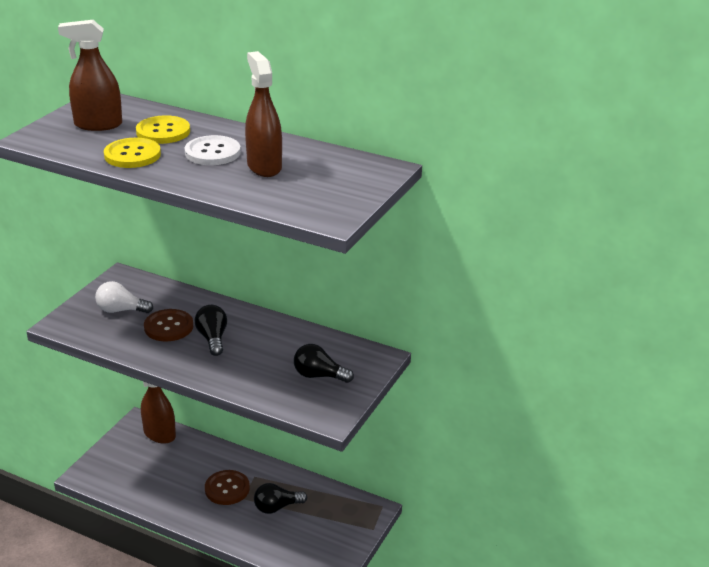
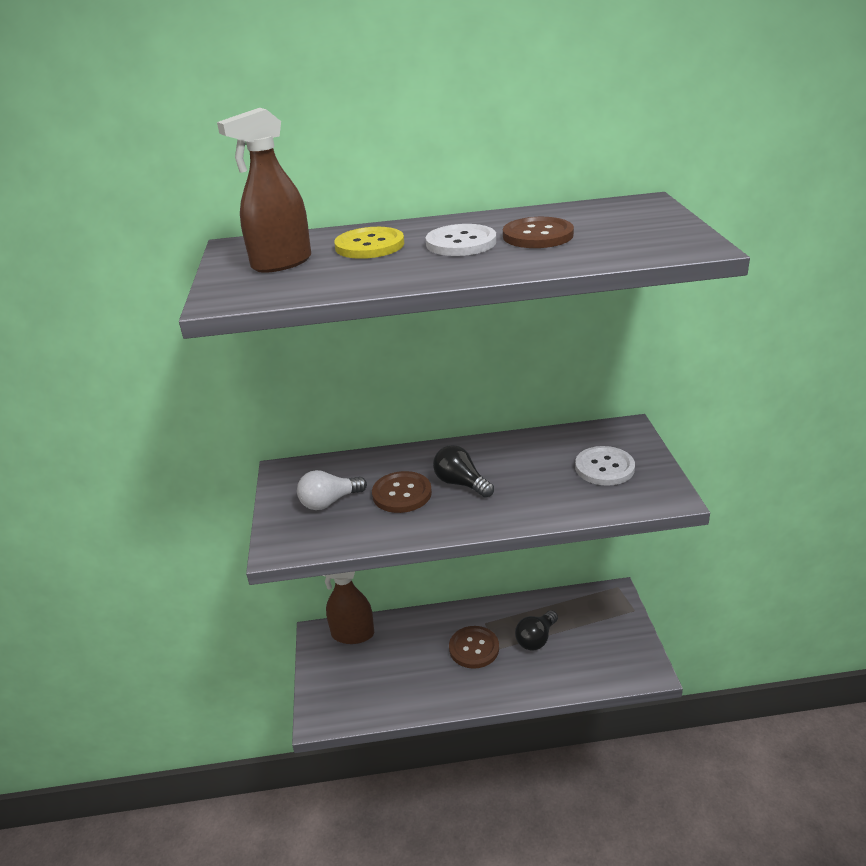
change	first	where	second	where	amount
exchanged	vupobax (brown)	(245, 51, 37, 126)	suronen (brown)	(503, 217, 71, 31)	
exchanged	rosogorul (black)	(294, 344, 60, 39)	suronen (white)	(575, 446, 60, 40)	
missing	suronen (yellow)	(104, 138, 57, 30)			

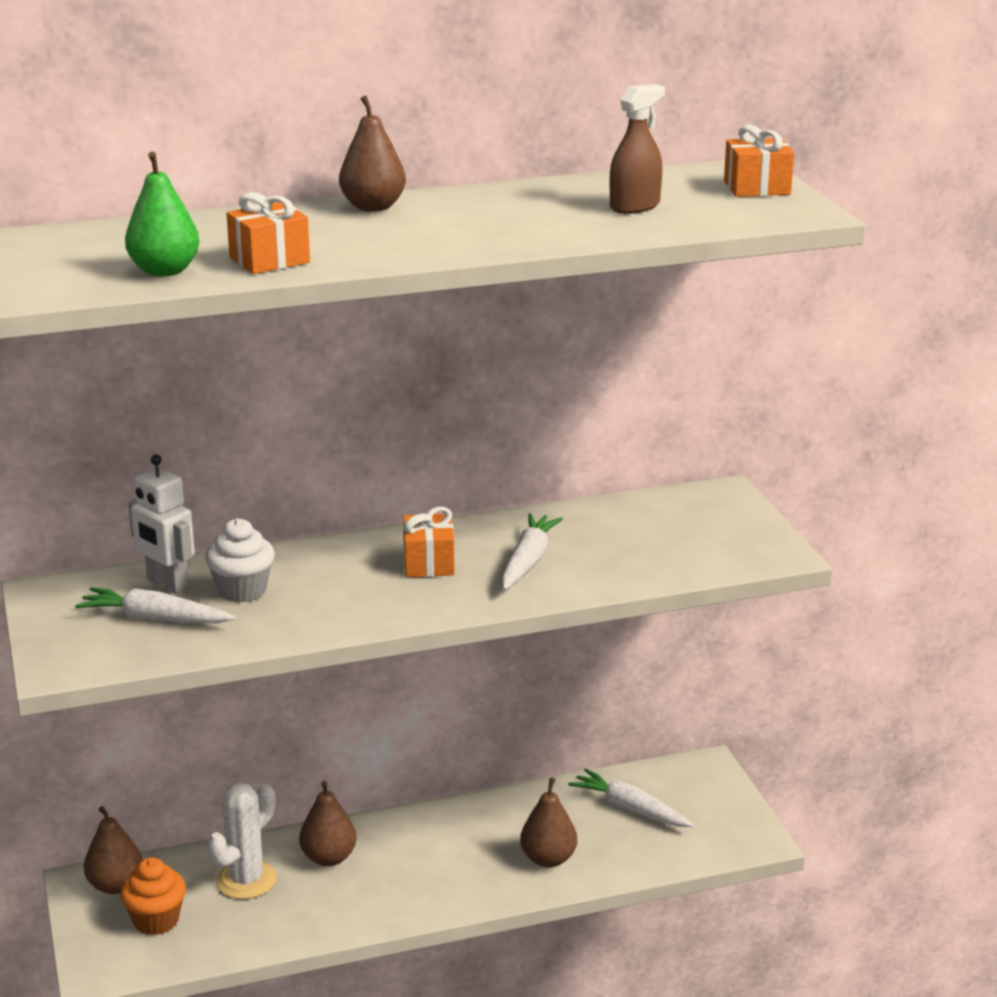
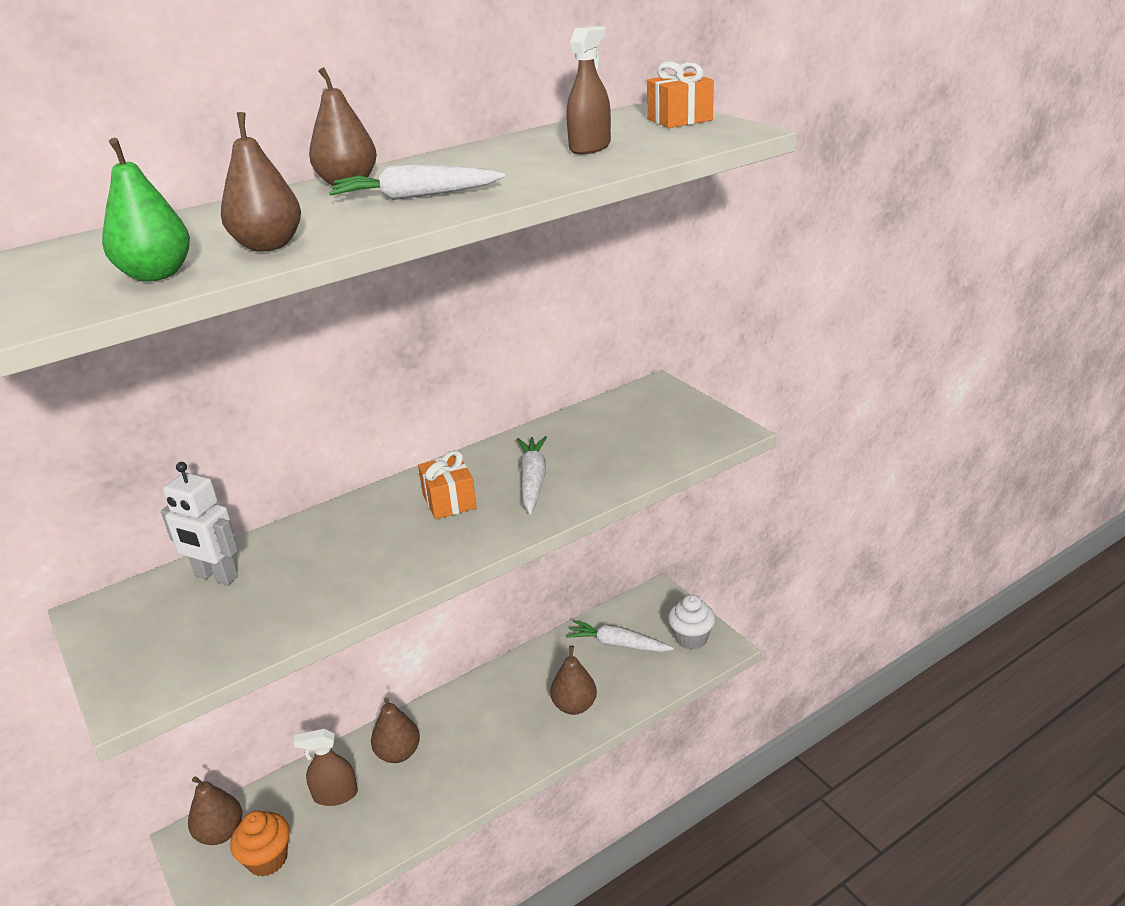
change	first	where	second	where	amount
exchanged	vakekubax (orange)	(226, 192, 84, 82)	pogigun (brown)	(221, 112, 80, 140)	
exchanged	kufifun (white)	(207, 783, 70, 116)	vupobax (brown)	(293, 729, 65, 77)	
relocated	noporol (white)	(75, 587, 160, 36)		(329, 164, 176, 36)	
relocated	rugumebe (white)	(205, 518, 70, 85)		(668, 595, 47, 54)	

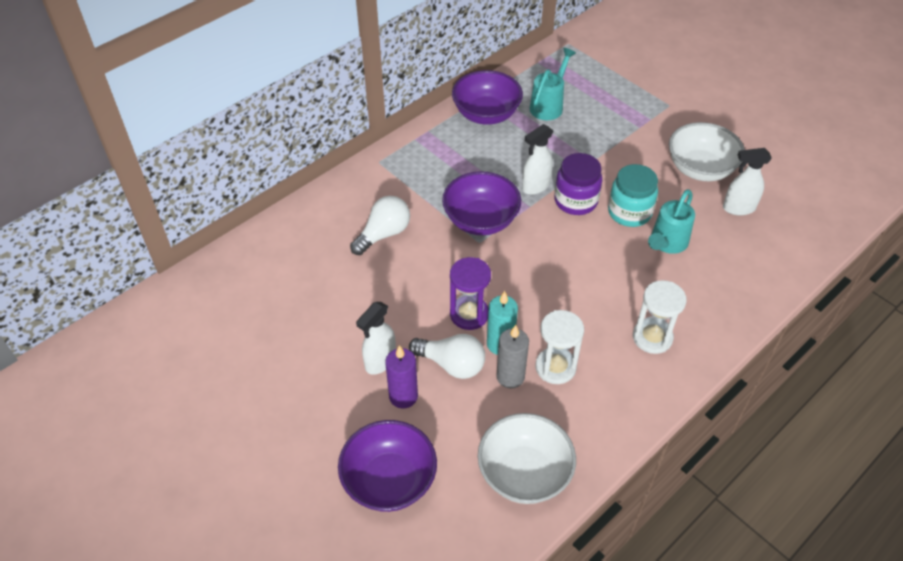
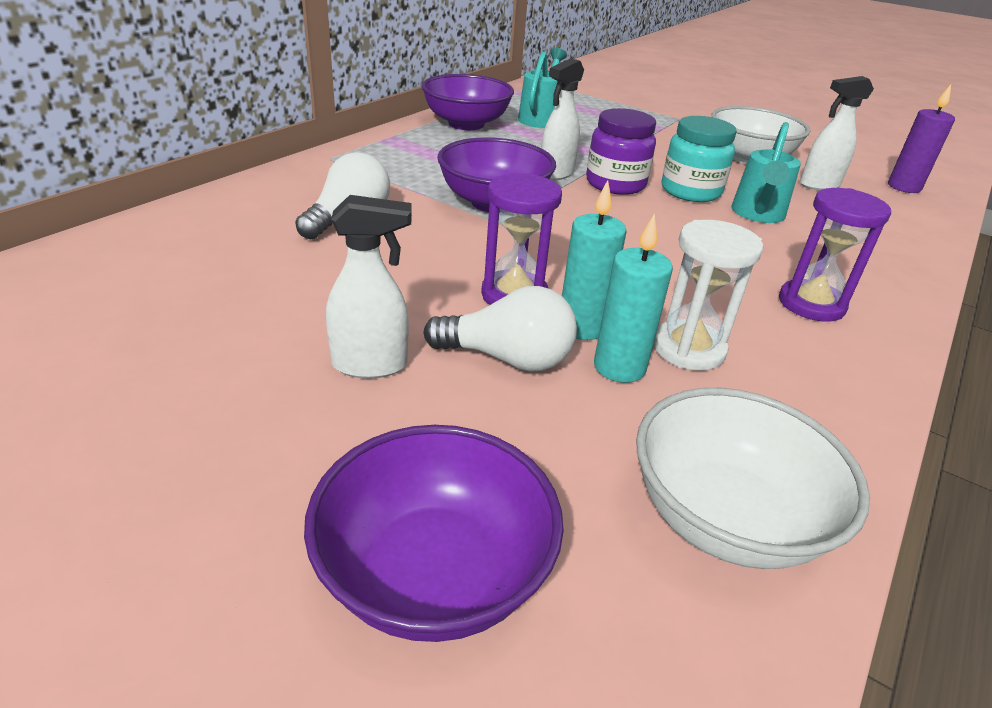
change	first	where	second	where	amount
spun	vupobax (white)	(356, 302, 40, 73)		(326, 195, 86, 184)	120 degrees counterclockwise
colour	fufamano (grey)	(496, 325, 33, 64)	fufamano (turquoise)	(594, 213, 79, 170)	
colour	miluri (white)	(633, 280, 54, 74)	miluri (purple)	(779, 188, 112, 134)	
relocated	fufamano (purple)	(385, 345, 33, 64)		(888, 85, 67, 108)	

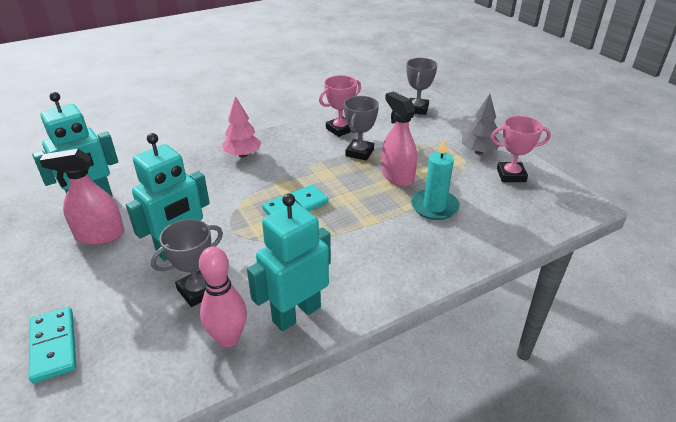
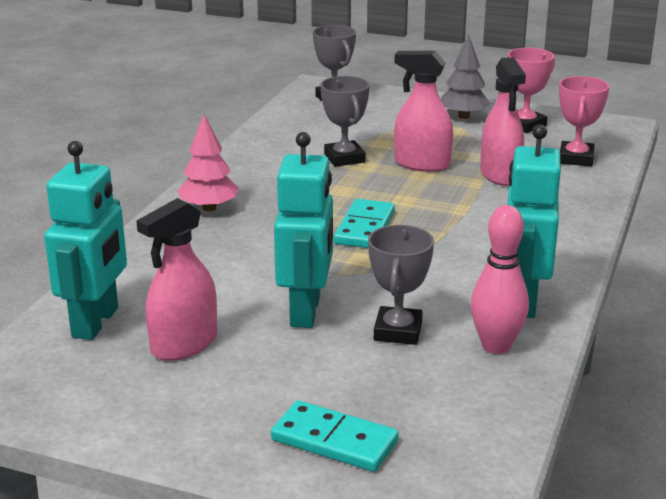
change	first	where	second	where	amount
exchanged	fufamano (turquoise)	(411, 138, 49, 82)	vupobax (pink)	(480, 57, 46, 129)	
relocated	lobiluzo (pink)	(319, 75, 42, 62)		(559, 76, 51, 90)	

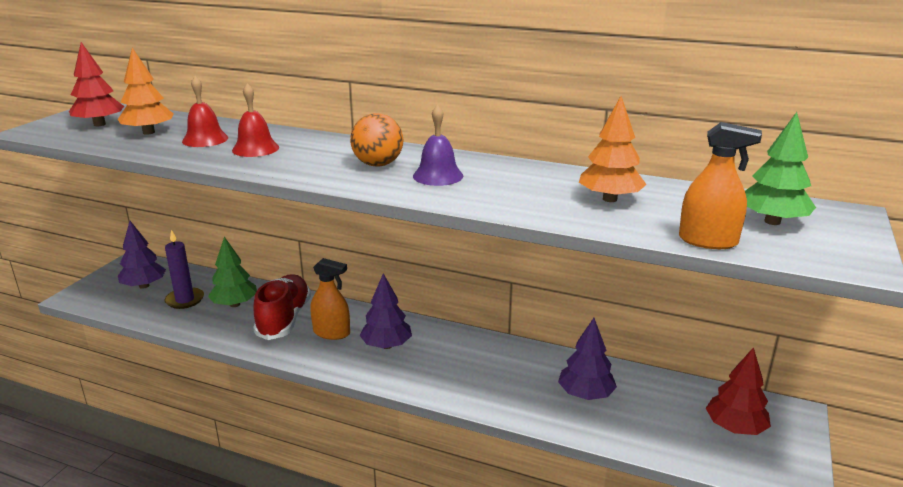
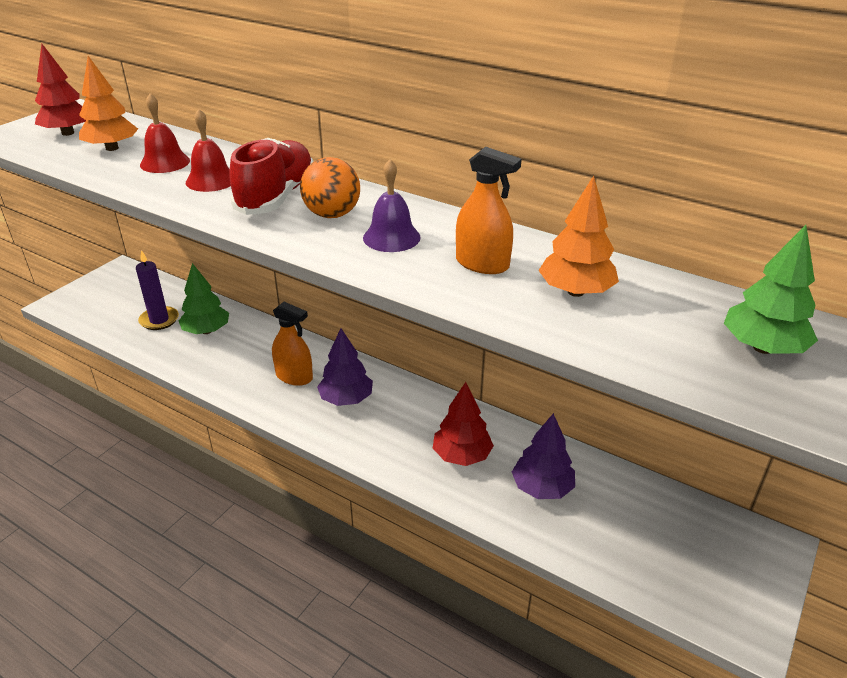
change	first	where	second	where	amount
relocated	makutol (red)	(253, 274, 58, 66)		(229, 138, 84, 77)	
relocated	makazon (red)	(706, 347, 65, 88)		(433, 382, 61, 84)	
relocated	vupobax (orange)	(679, 122, 83, 127)		(456, 147, 66, 127)	
missing	makazon (purple)	(118, 221, 48, 68)			

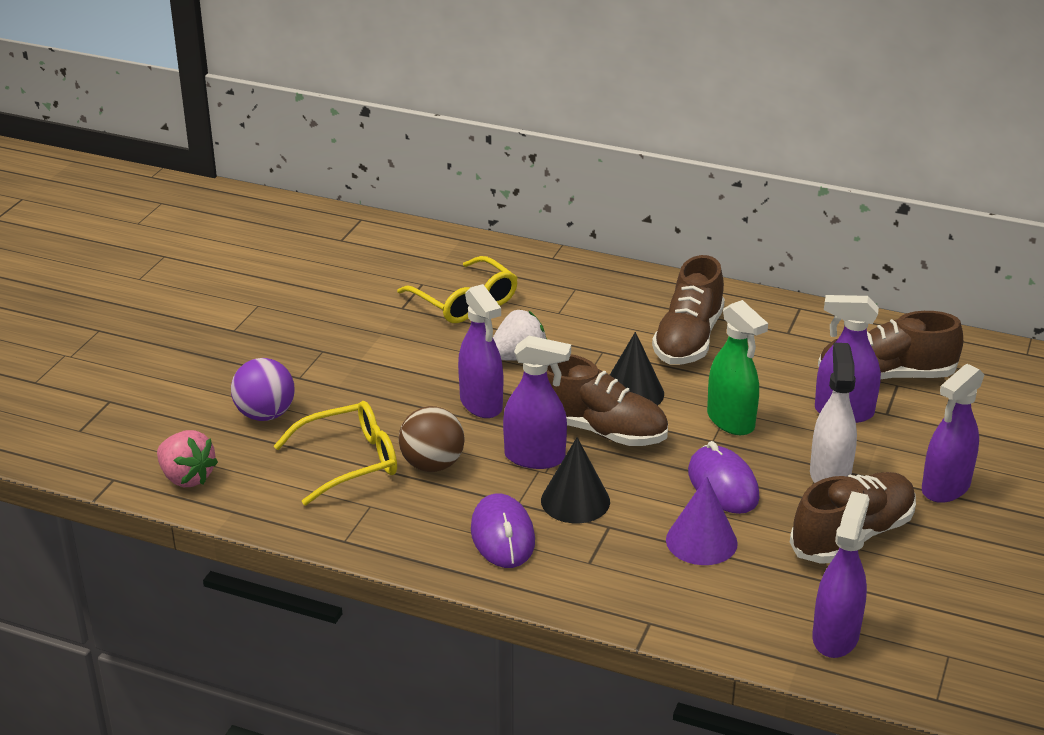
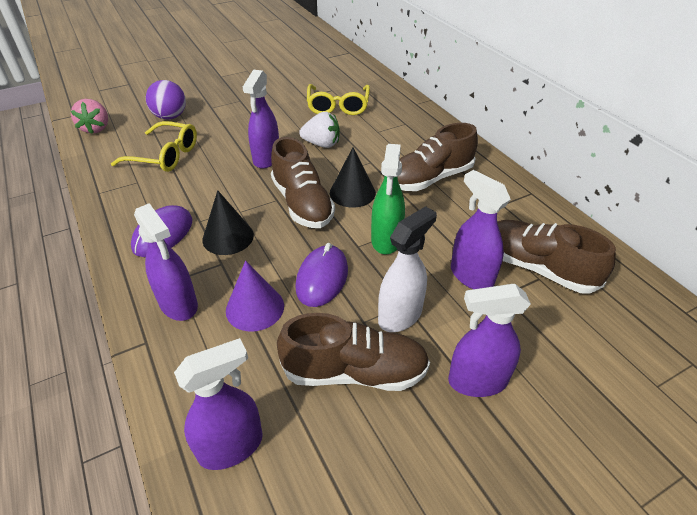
change	first	where	second	where	amount
relocated	vupobax (purple)	(503, 336, 68, 133)		(134, 203, 64, 118)	
missing	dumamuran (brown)	(399, 406, 66, 66)			

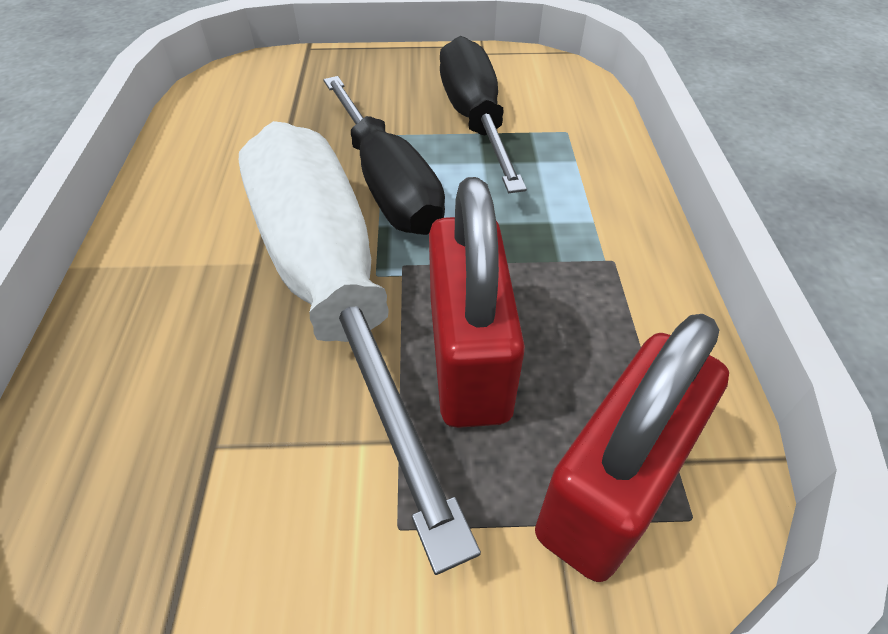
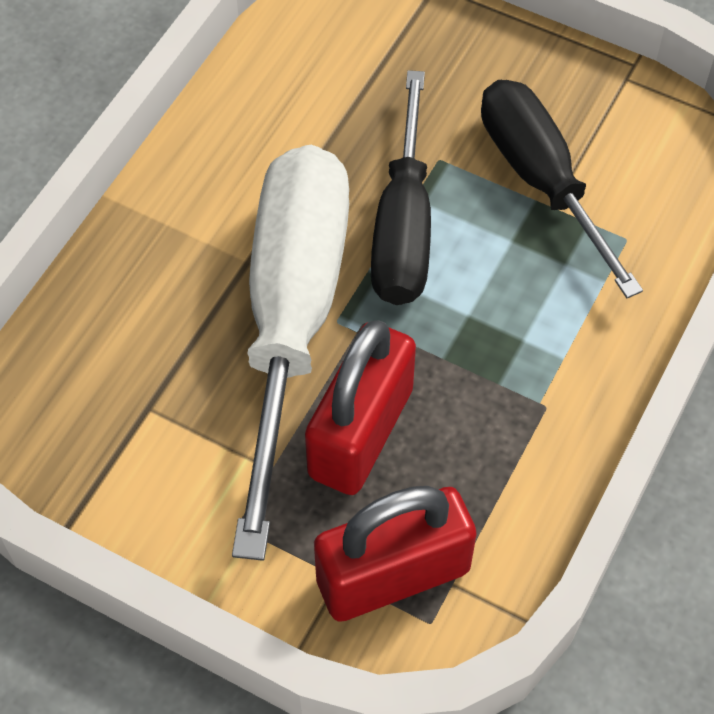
change	first	where	second	where	amount
spun	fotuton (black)	(440, 36, 87, 157)		(481, 80, 162, 218)	45 degrees counterclockwise

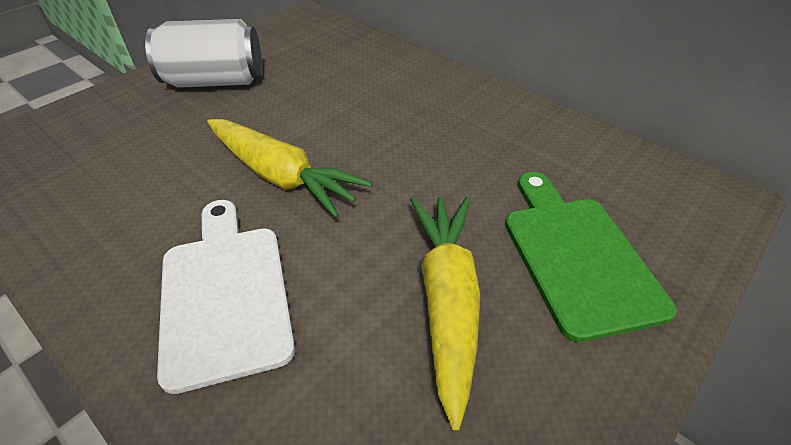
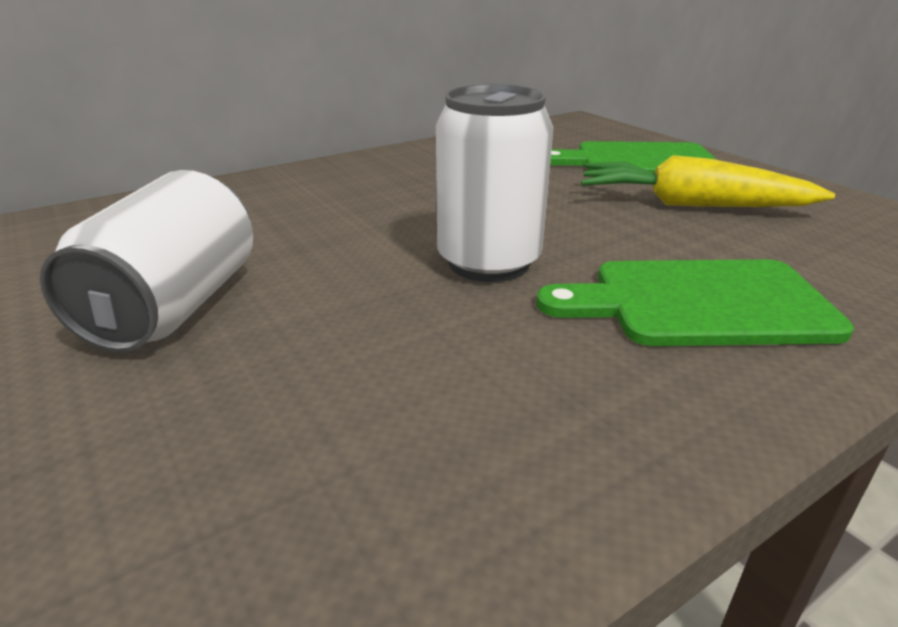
change	first	where	second	where	amount
exchanged	noporol (yellow)	(207, 119, 165, 99)	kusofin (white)	(436, 84, 117, 198)	
colour	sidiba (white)	(157, 200, 138, 194)	sidiba (green)	(536, 259, 318, 87)	

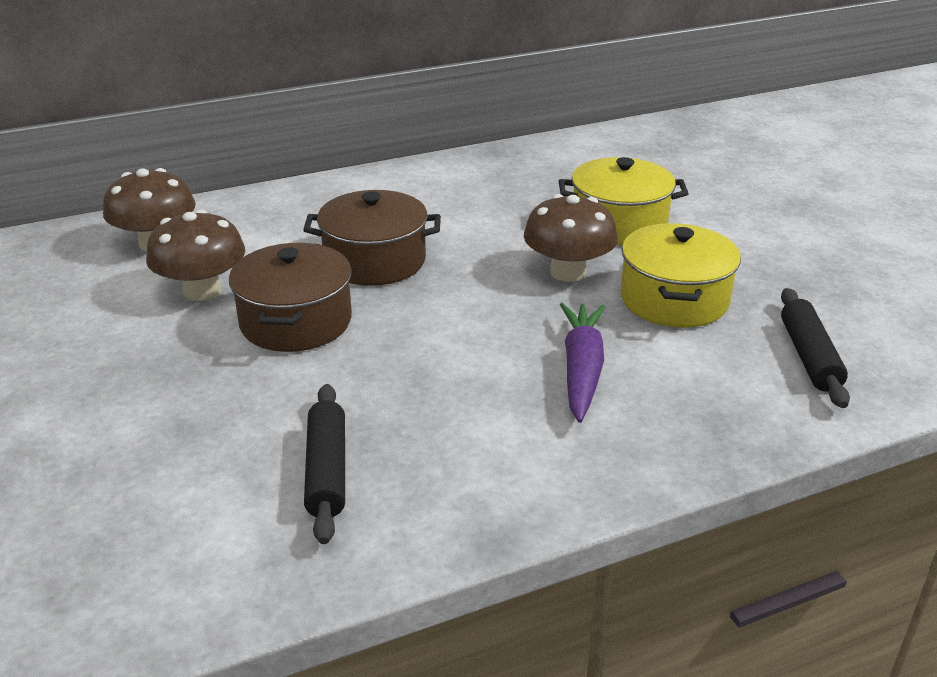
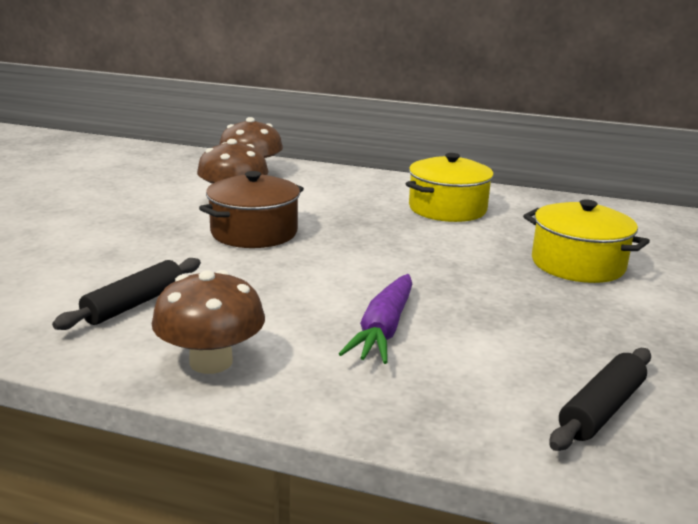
change	first	where	second	where	amount
relocated	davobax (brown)	(524, 194, 94, 88)		(152, 270, 113, 104)	
spun	noporol (purple)	(560, 303, 45, 120)		(339, 274, 73, 90)	150 degrees clockwise
relocated	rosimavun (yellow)	(621, 223, 120, 105)		(406, 153, 88, 69)	
missing	rosimavun (brown)	(303, 190, 138, 96)			

